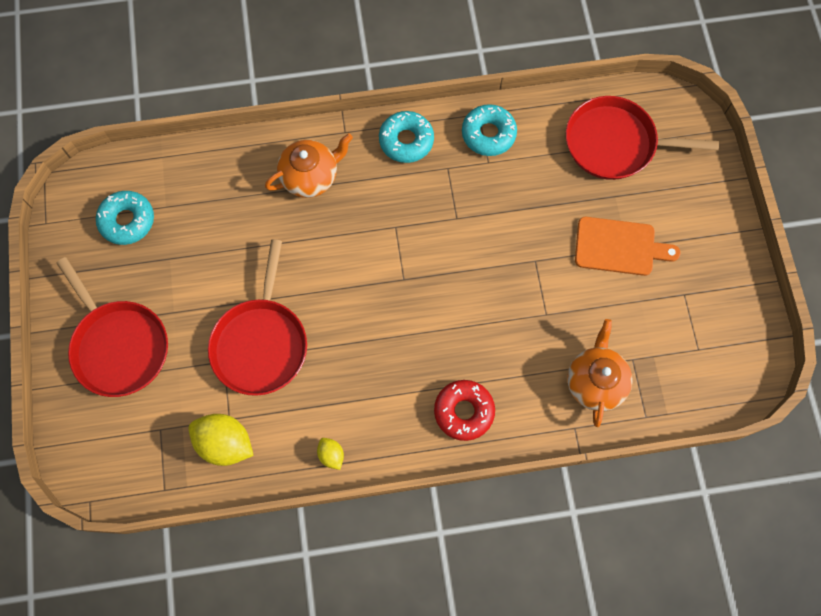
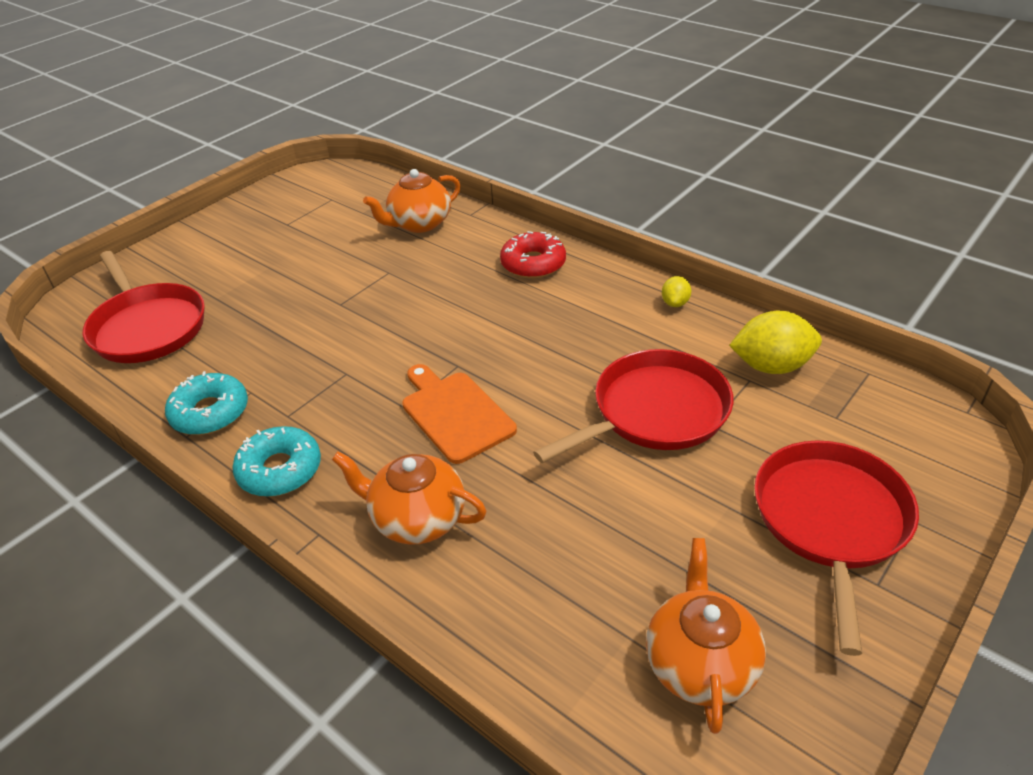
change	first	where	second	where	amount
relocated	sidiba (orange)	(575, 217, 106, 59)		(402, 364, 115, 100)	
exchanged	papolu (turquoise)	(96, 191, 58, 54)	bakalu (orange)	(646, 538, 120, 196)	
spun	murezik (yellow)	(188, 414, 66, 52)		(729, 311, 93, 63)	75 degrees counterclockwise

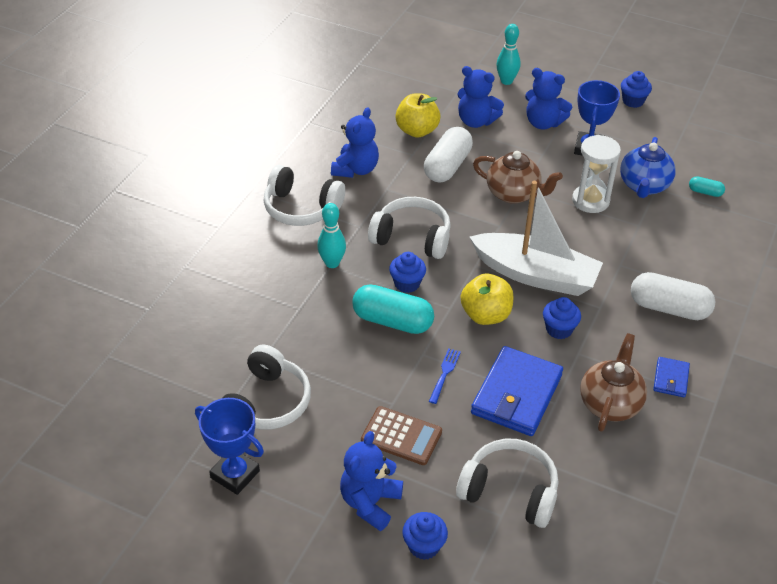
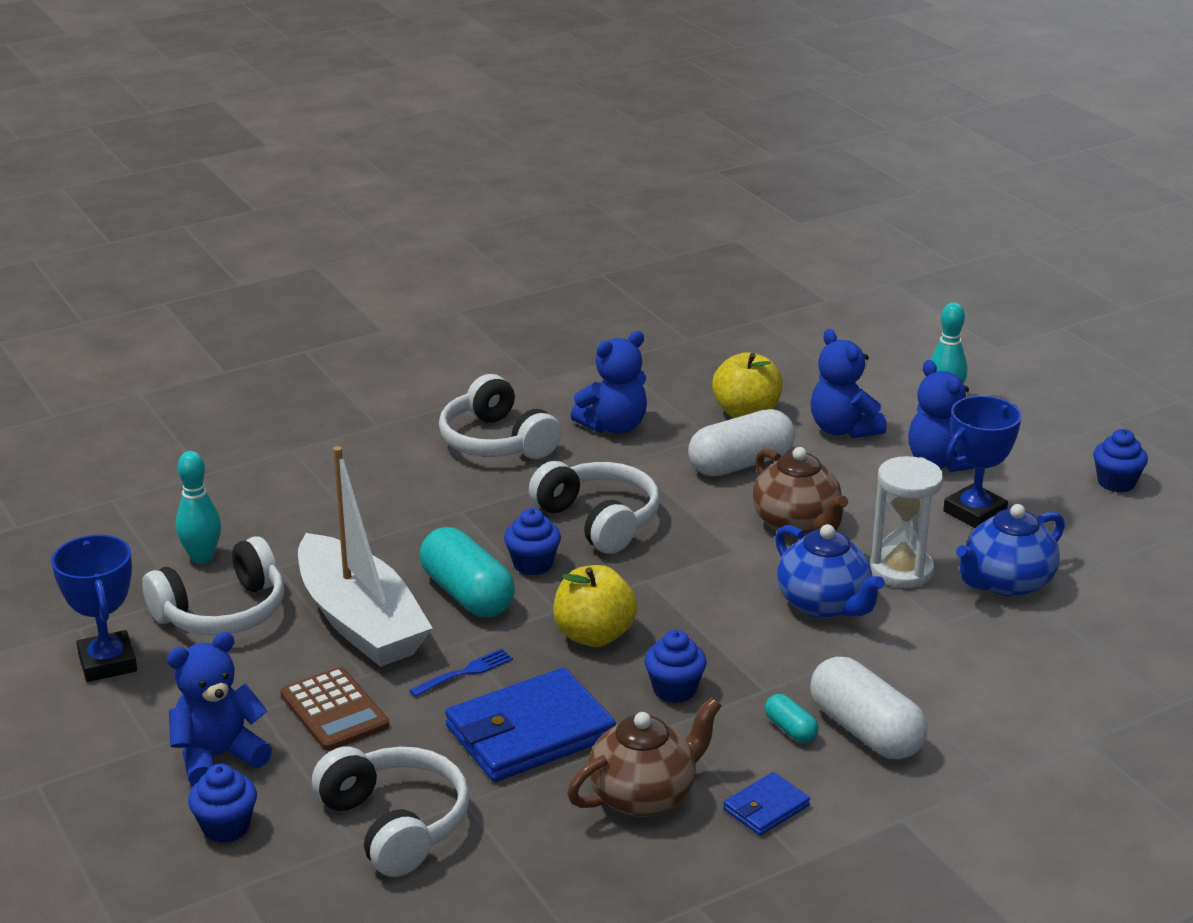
change	first	where	second	where	amount
relocated	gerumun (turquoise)	(317, 203, 29, 65)		(176, 451, 45, 113)	
relocated	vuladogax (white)	(469, 181, 134, 115)		(298, 446, 135, 221)	
relocated	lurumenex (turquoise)	(689, 176, 36, 21)		(765, 694, 54, 49)	
appeared			bakalu (blue)	(775, 524, 110, 95)	

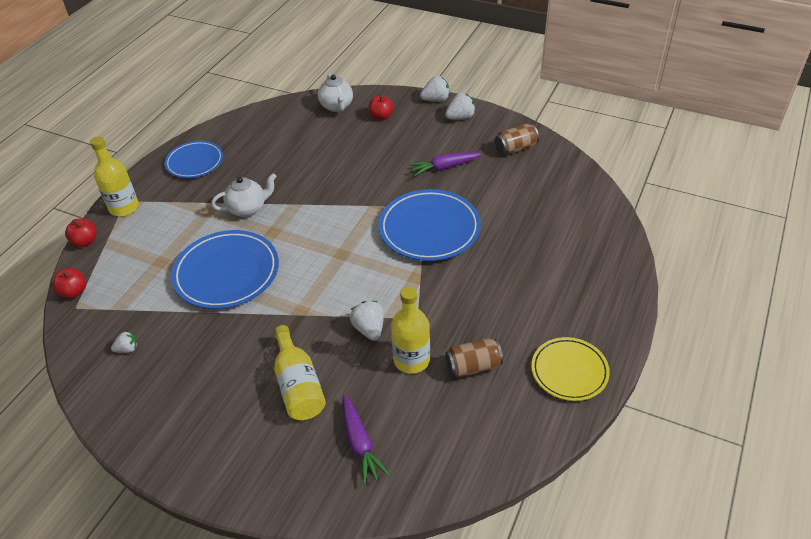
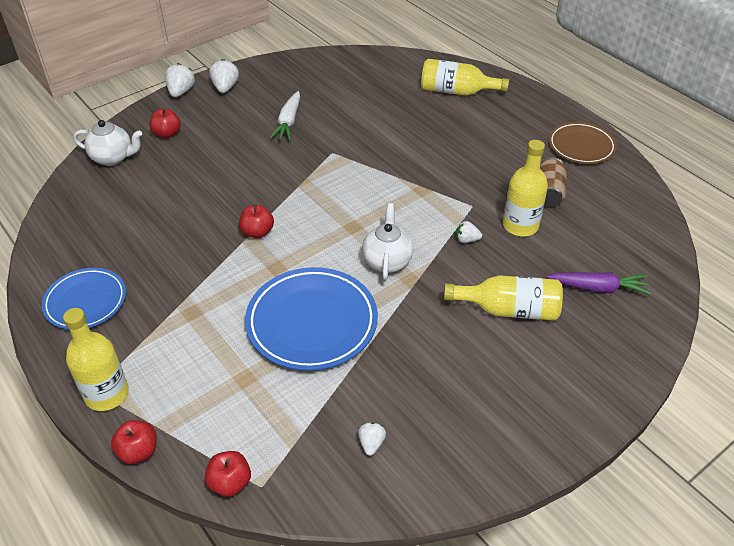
change	first	where	second	where	amount
appeared			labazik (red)	(240, 204, 34, 34)	
colour	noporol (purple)	(408, 152, 74, 24)	noporol (white)	(270, 91, 30, 50)	
relocated	bakalu (white)	(211, 173, 66, 44)		(362, 203, 51, 77)	
appeared			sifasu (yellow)	(421, 59, 88, 36)	
size	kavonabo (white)	(350, 301, 34, 40)		(456, 221, 26, 22)	x0.62
colour	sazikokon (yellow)	(531, 337, 79, 64)	sazikokon (brown)	(549, 122, 68, 42)	
missing	sazikokon (blue)	(379, 189, 102, 72)			
missing	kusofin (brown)	(495, 124, 44, 32)			

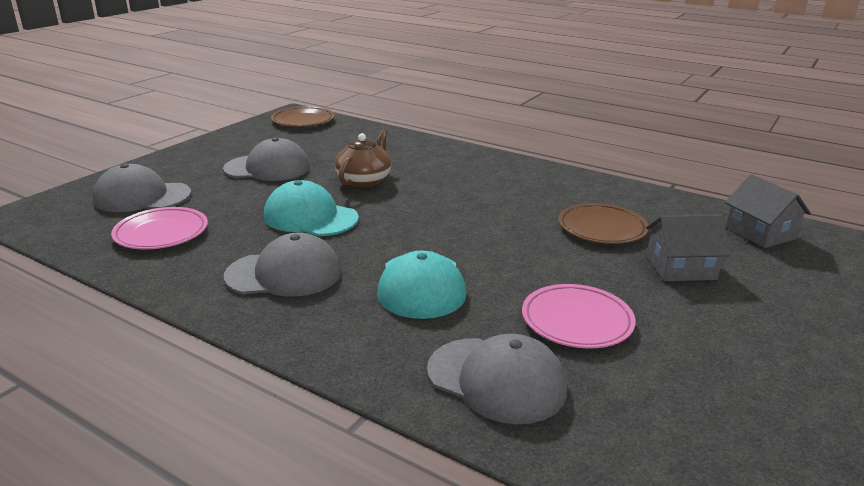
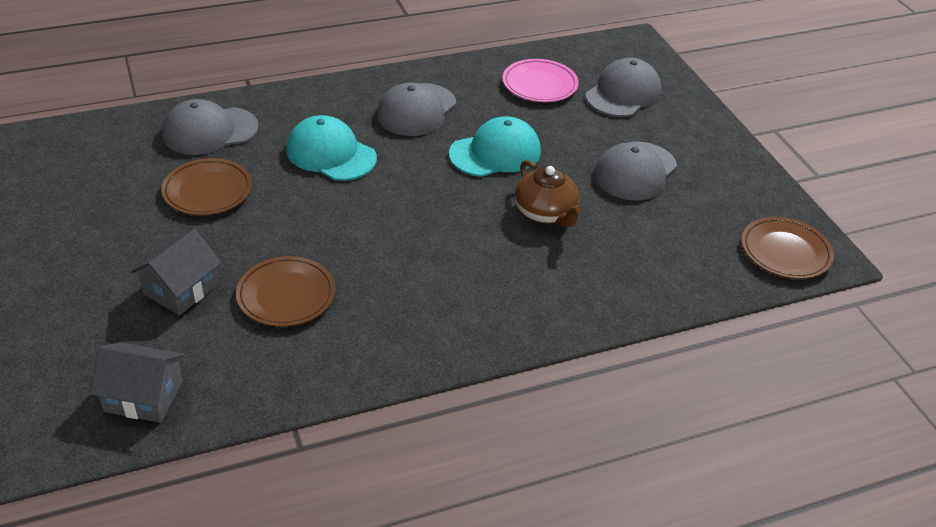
change	first	where	second	where	amount
colour	sazikokon (pink)	(522, 284, 114, 64)	sazikokon (brown)	(161, 158, 91, 57)	

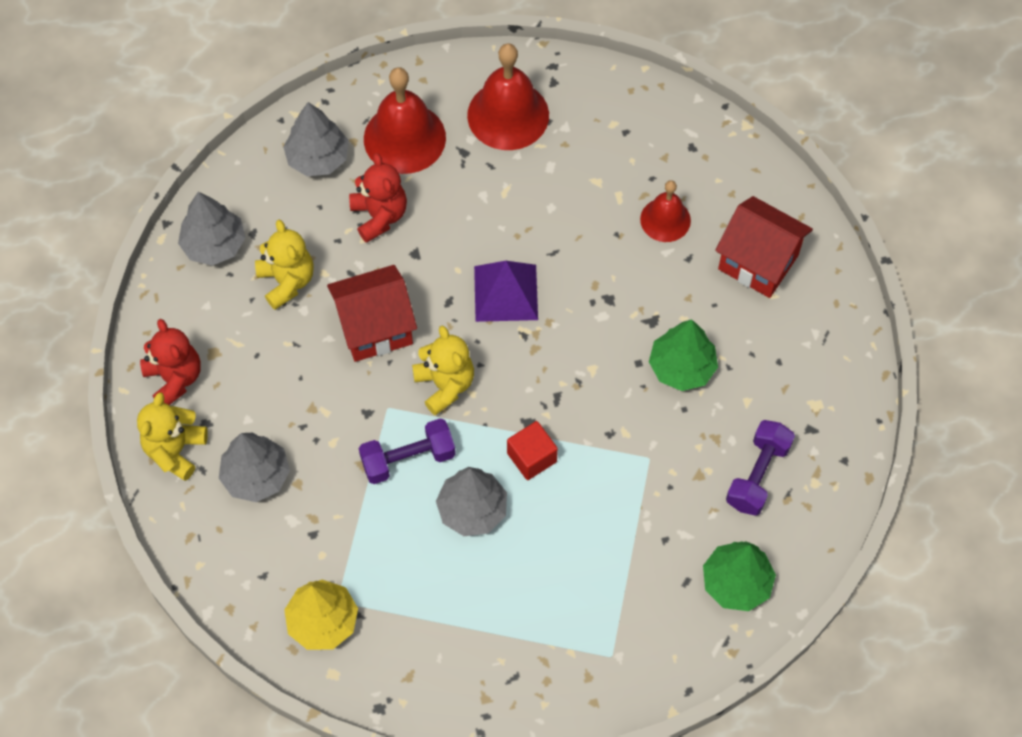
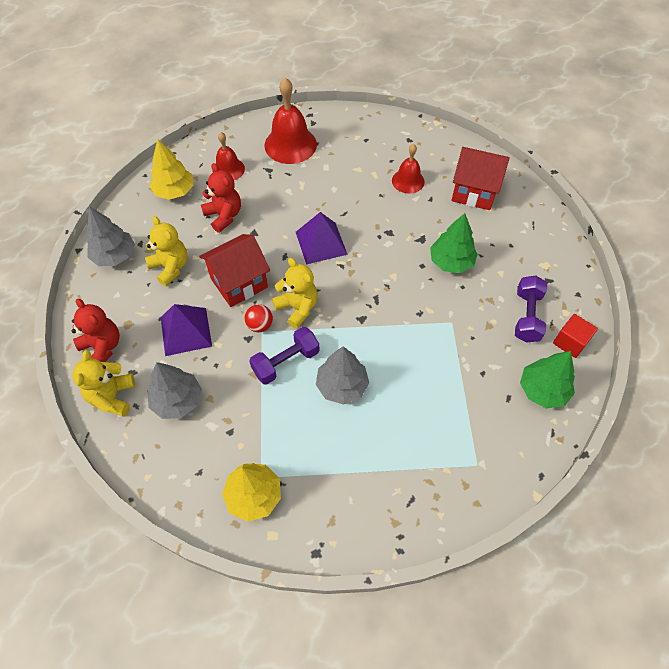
change	first	where	second	where	amount
colour	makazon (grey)	(283, 102, 66, 74)	makazon (yellow)	(149, 139, 45, 61)	
appeared			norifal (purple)	(161, 304, 51, 52)	
size	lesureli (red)	(364, 67, 82, 107)		(216, 132, 29, 49)	x0.60
appeared			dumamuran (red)	(245, 304, 28, 28)	
relocated	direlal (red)	(507, 421, 51, 59)		(553, 314, 45, 44)	

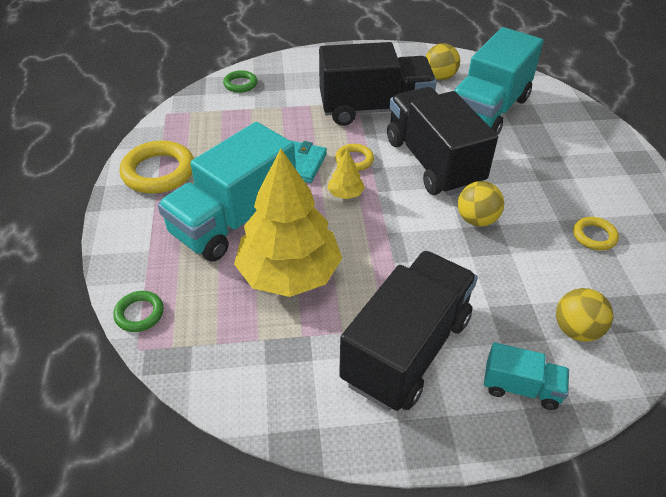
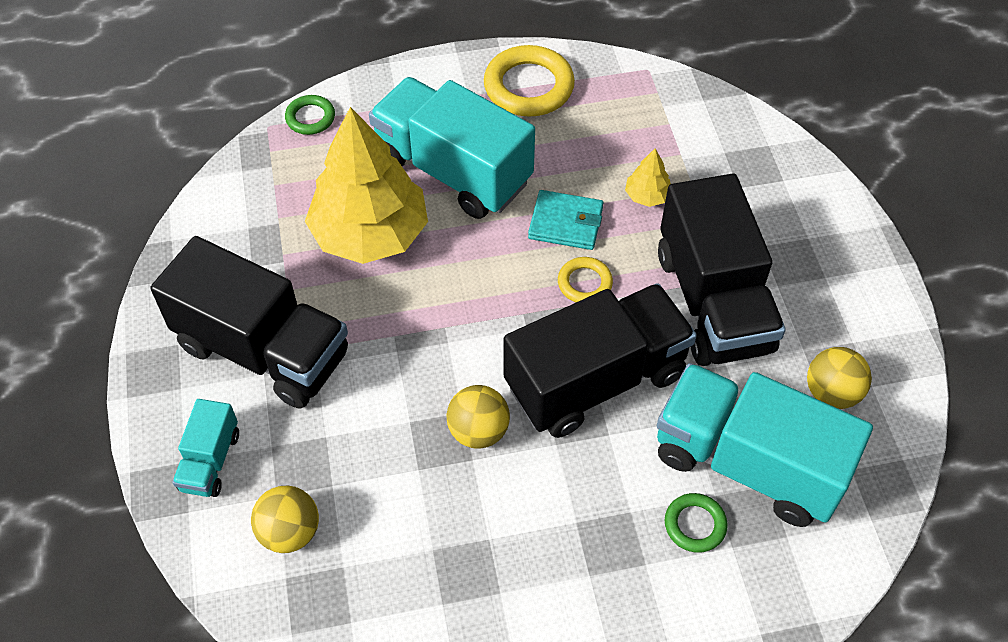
change	first	where	second	where	amount
relocated	makazon (yellow)	(327, 150, 38, 49)		(625, 148, 46, 59)	
relocated	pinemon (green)	(223, 70, 34, 23)		(665, 493, 63, 60)	
missing	pinemon (yellow)	(573, 217, 46, 33)			

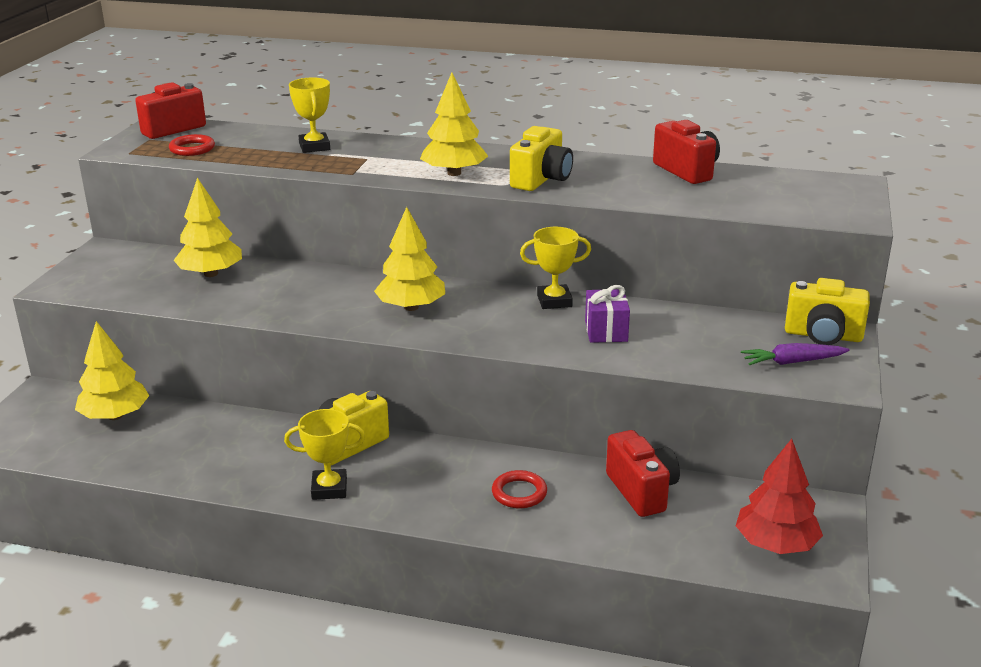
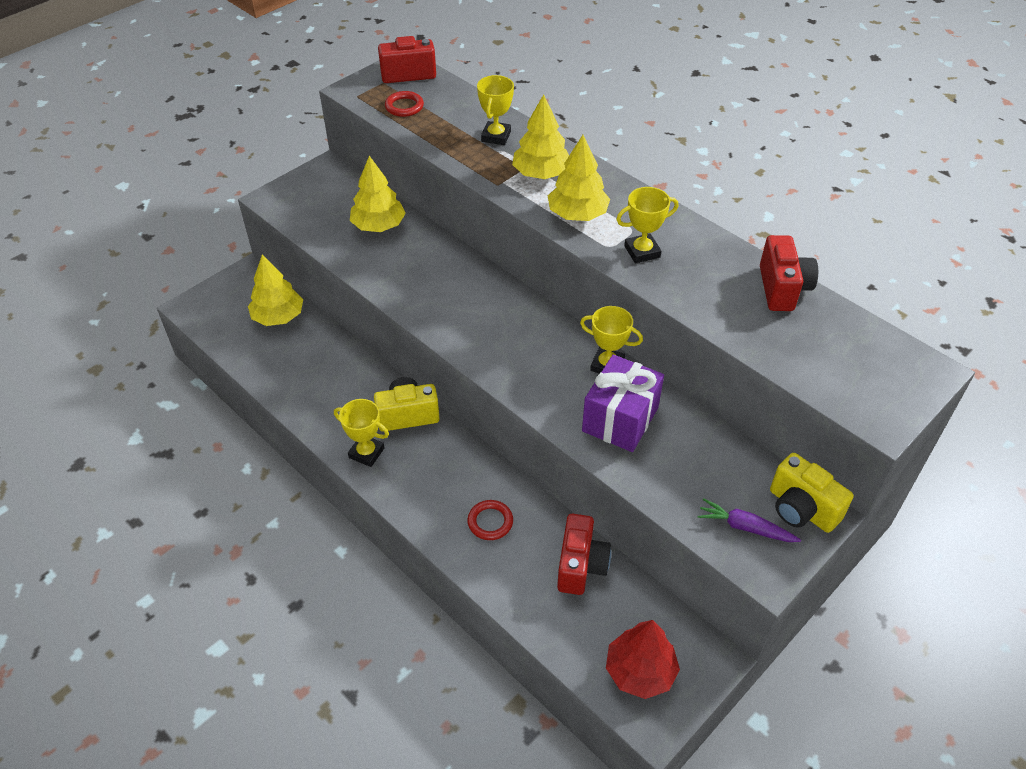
change	first	where	second	where	amount
relocated	makazon (yellow)	(374, 207, 71, 104)		(512, 94, 57, 85)	
size	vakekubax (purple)	(585, 285, 45, 58)		(582, 355, 82, 97)	x1.62
exchanged	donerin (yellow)	(510, 126, 63, 65)	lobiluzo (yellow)	(616, 187, 62, 76)	

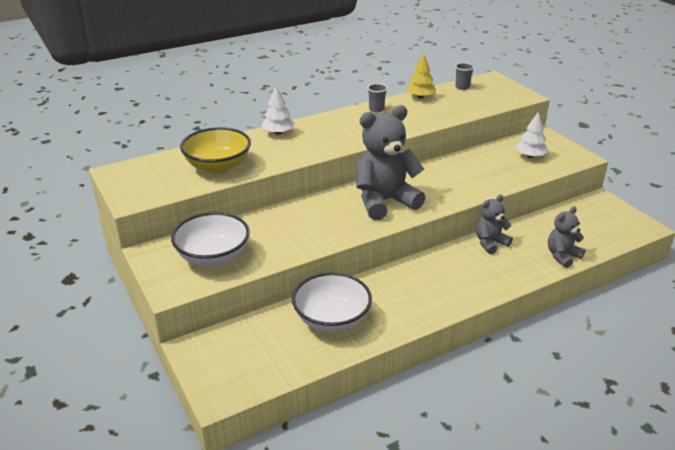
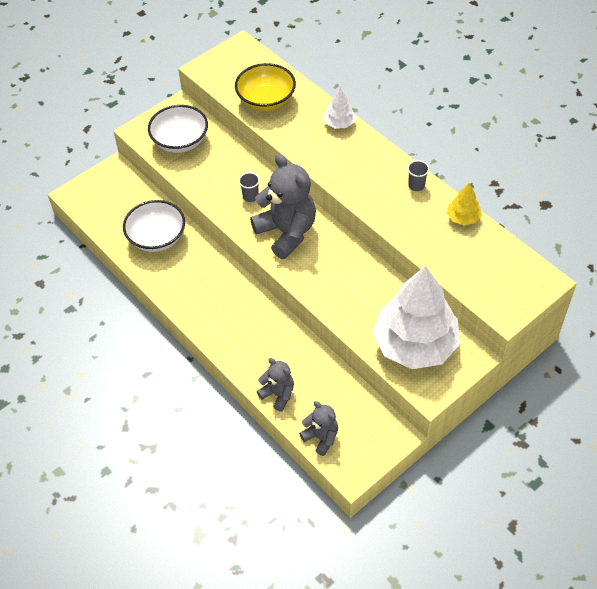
change	first	where	second	where	amount
relocated	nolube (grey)	(455, 63, 19, 27)		(239, 172, 21, 30)	
relocated	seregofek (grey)	(476, 195, 37, 59)		(299, 401, 39, 55)	
size	makazon (white)	(516, 112, 32, 46)		(373, 266, 87, 103)	x2.36

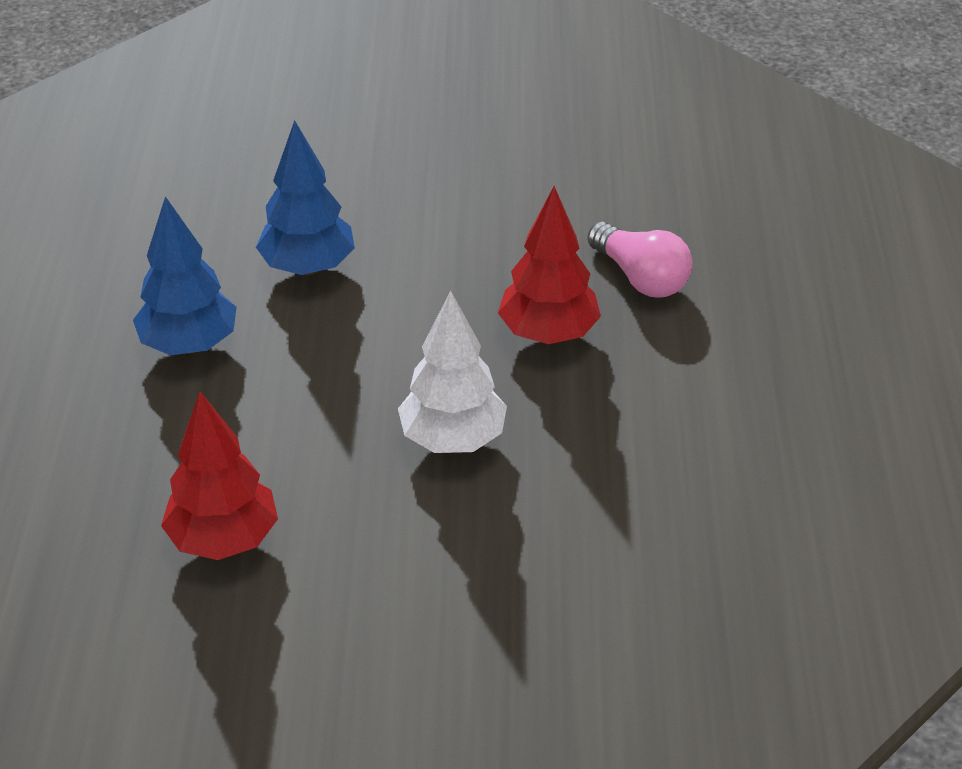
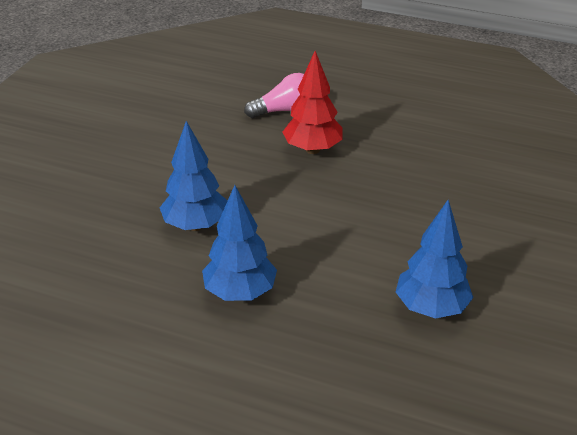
change	first	where	second	where	amount
colour	makazon (red)	(161, 391, 117, 169)	makazon (blue)	(396, 200, 77, 119)	
missing	makazon (white)	(398, 290, 109, 163)			

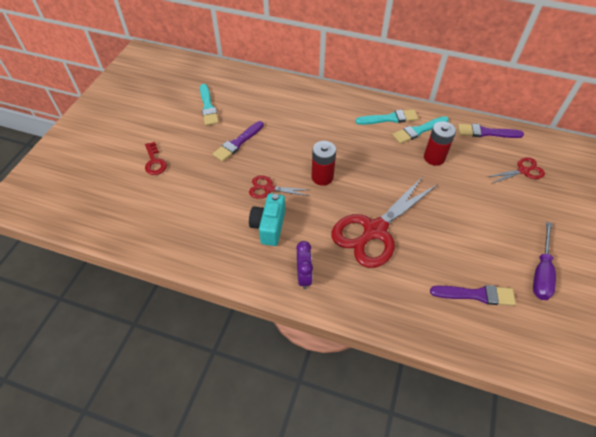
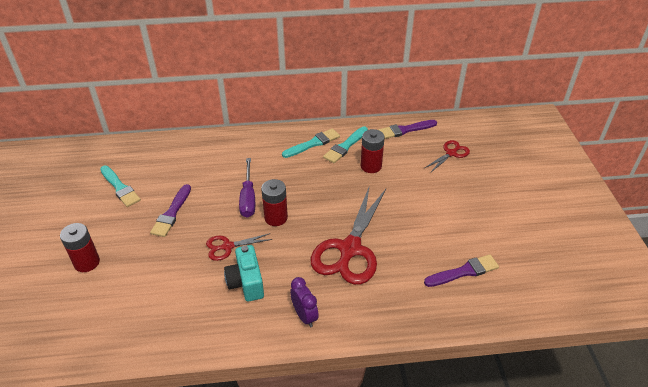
change	first	where	second	where	amount
exchanged	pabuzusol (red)	(145, 142, 22, 33)	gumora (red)	(60, 223, 40, 49)	
relocated	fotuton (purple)	(533, 222, 23, 78)		(239, 158, 16, 60)	

